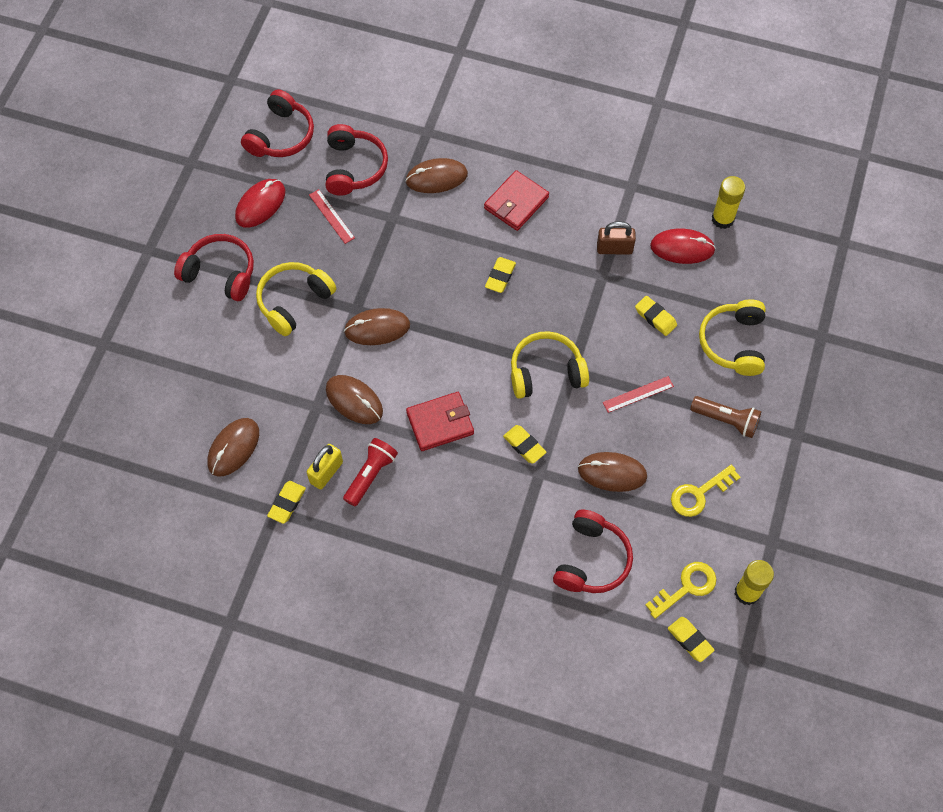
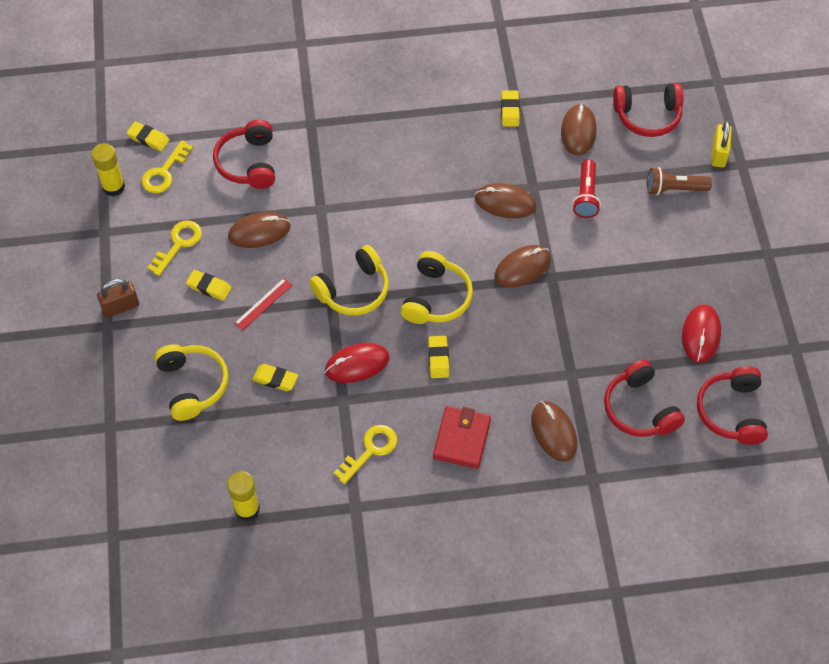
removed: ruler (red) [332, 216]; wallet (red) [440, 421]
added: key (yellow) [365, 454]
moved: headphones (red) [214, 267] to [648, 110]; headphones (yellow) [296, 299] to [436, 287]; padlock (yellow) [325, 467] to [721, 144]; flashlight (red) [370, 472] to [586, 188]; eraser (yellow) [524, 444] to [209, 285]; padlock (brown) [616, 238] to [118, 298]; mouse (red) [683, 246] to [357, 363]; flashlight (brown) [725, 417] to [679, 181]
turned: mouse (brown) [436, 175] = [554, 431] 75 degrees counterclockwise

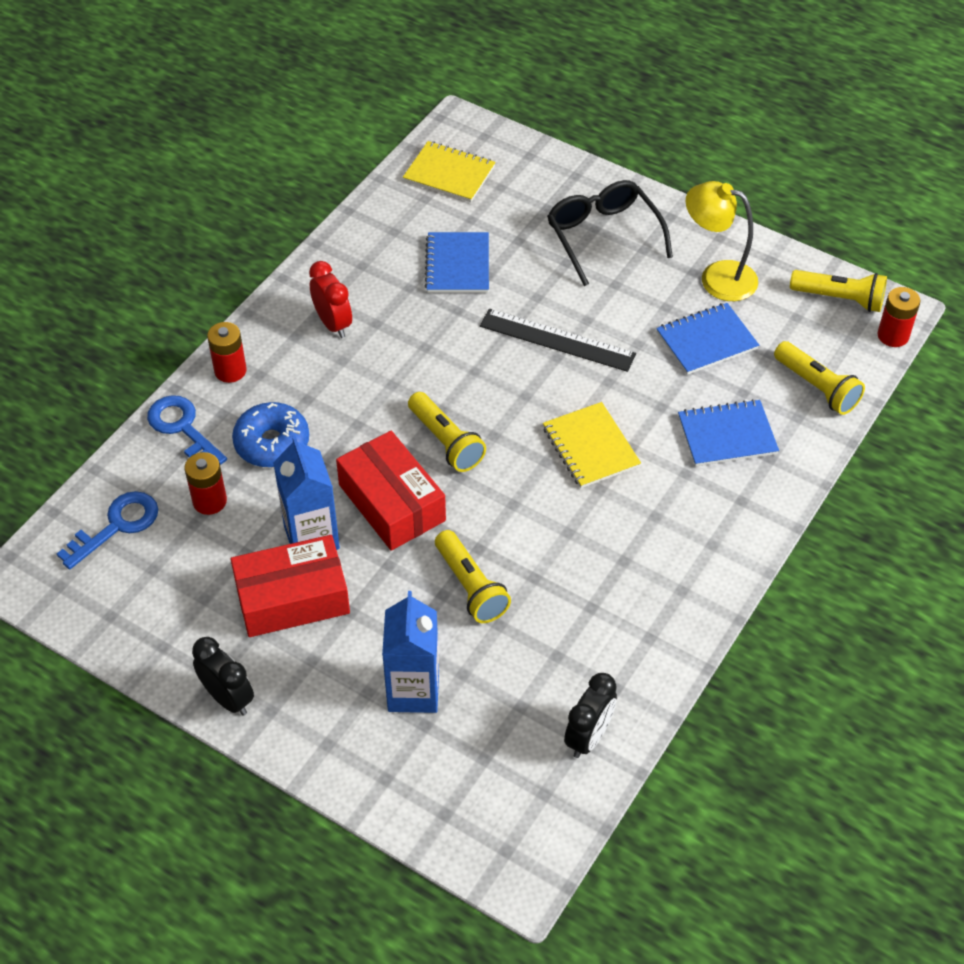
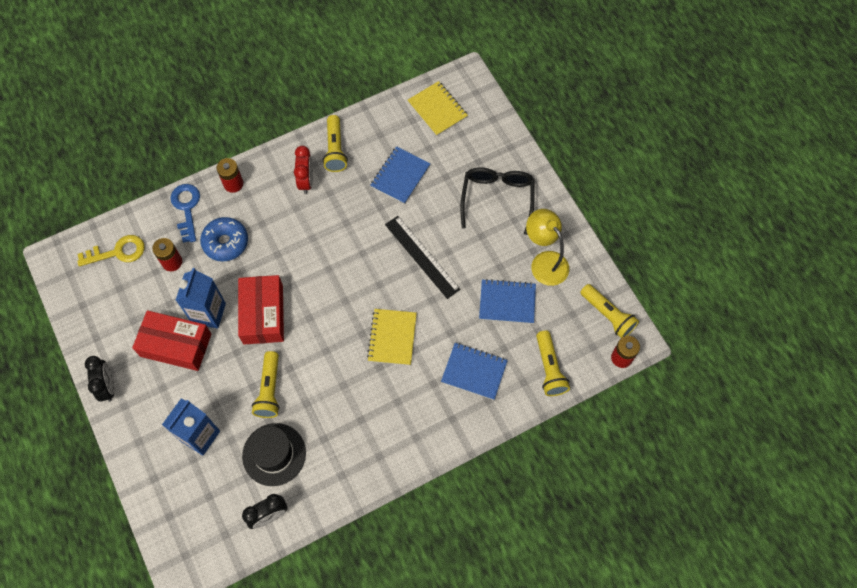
added: hat (black) [274, 454]
moved: flashlight (yellow) [447, 432] to [335, 143]
recoloured: key (blue) [107, 530] to key (yellow) [111, 251]

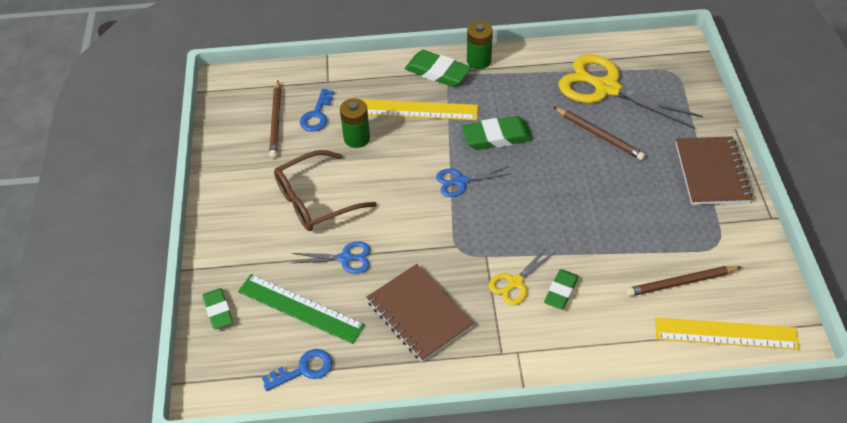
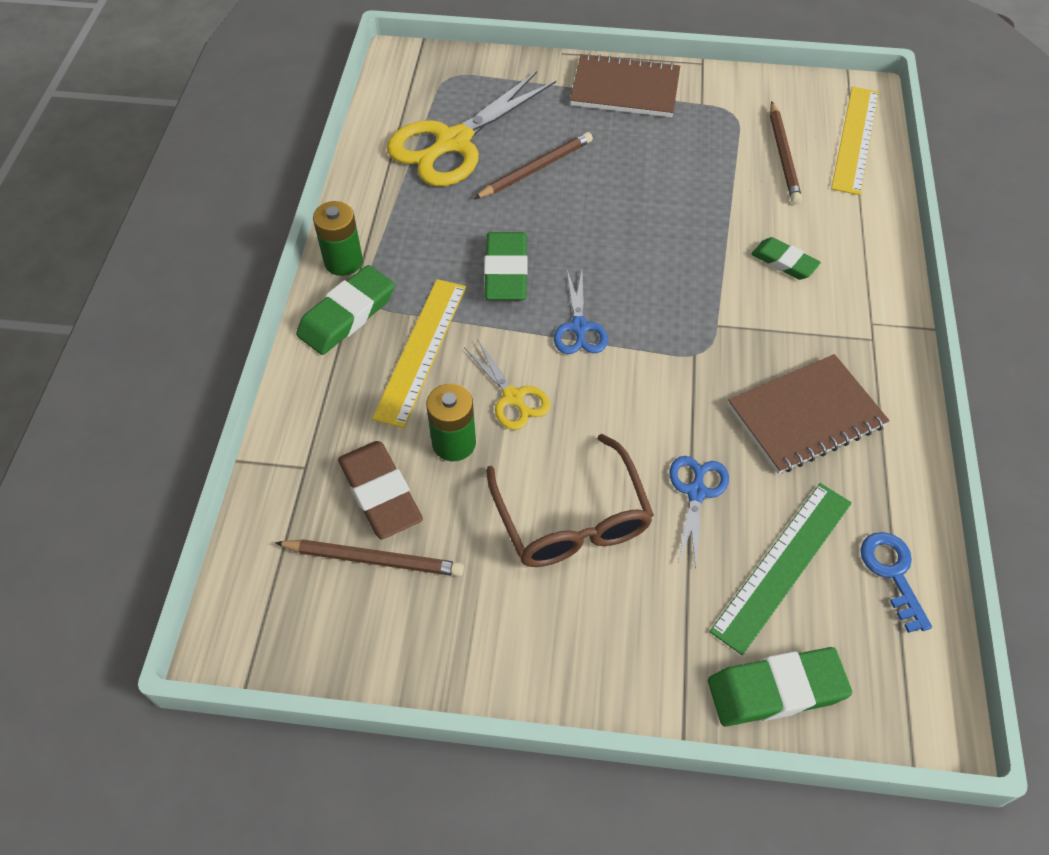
moved: scissors (yellow) [522, 275] to [507, 385]
replaced: key (blue) [317, 110] to eraser (brown) [380, 490]
resized: eraser (green) [218, 308] = [780, 687] x1.55

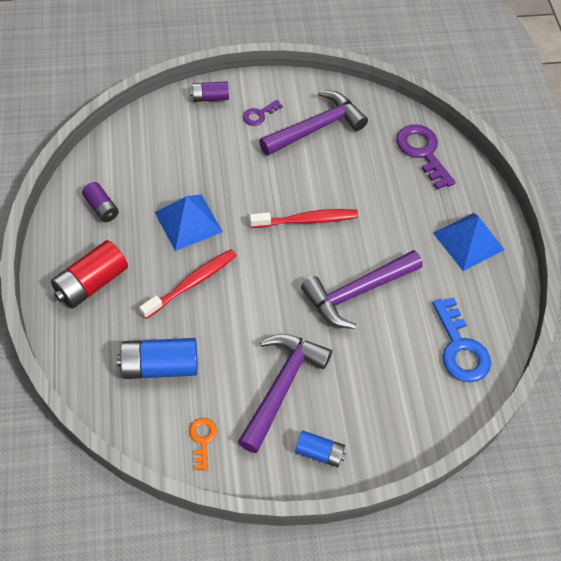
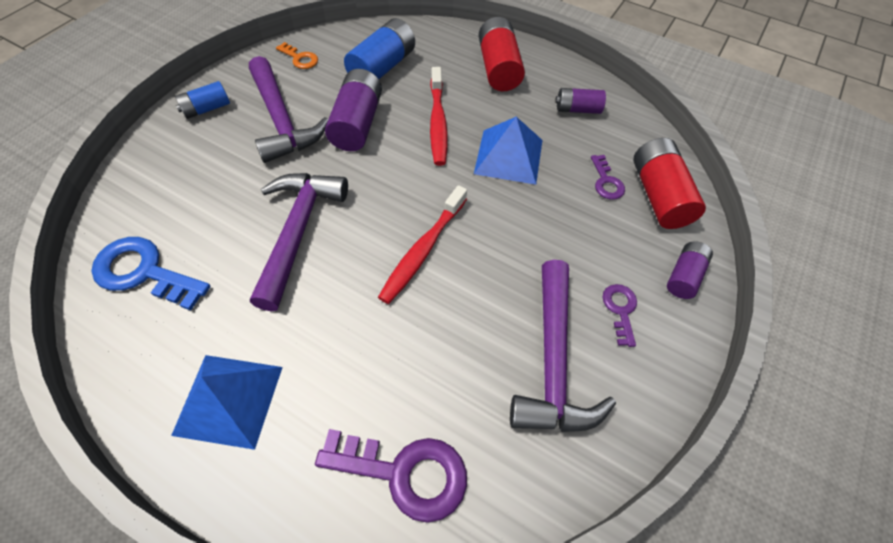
added: battery (purple) [353, 110]; key (purple) [608, 177]; battery (red) [669, 183]

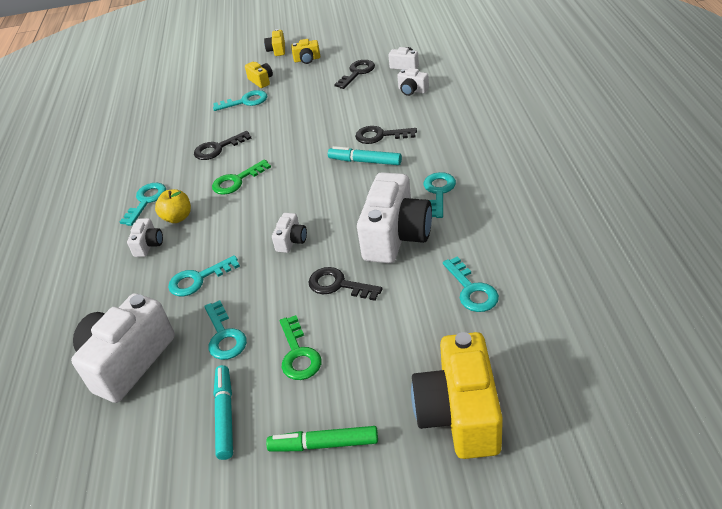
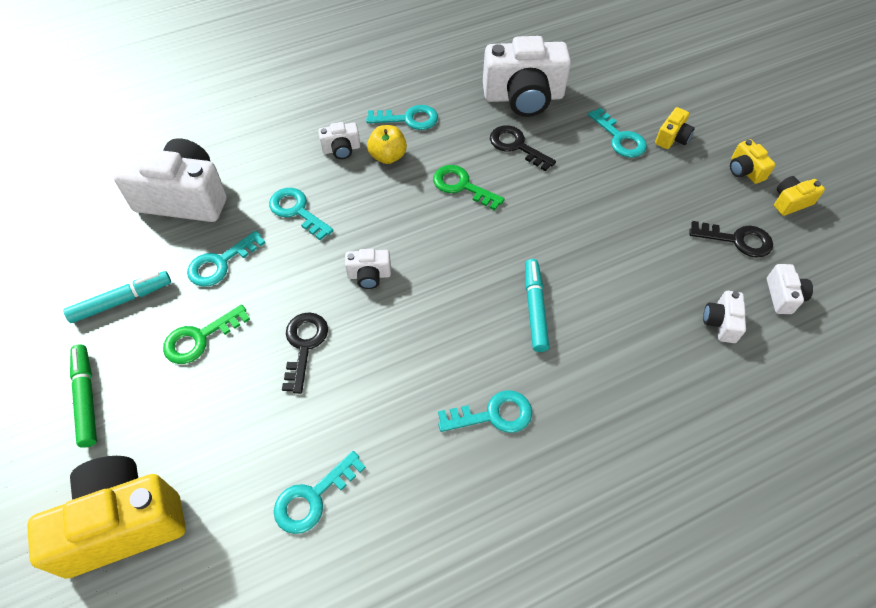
removed: key (black) [386, 135]
moved: camera (yellow) [274, 42] to [799, 196]; camera (white) [394, 217] to [527, 76]

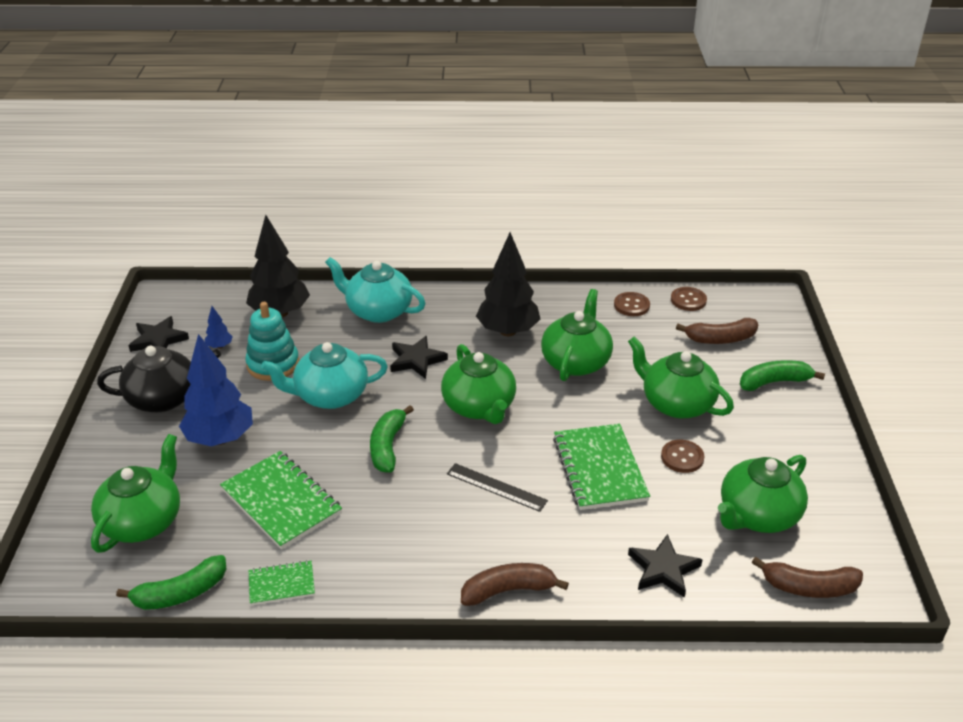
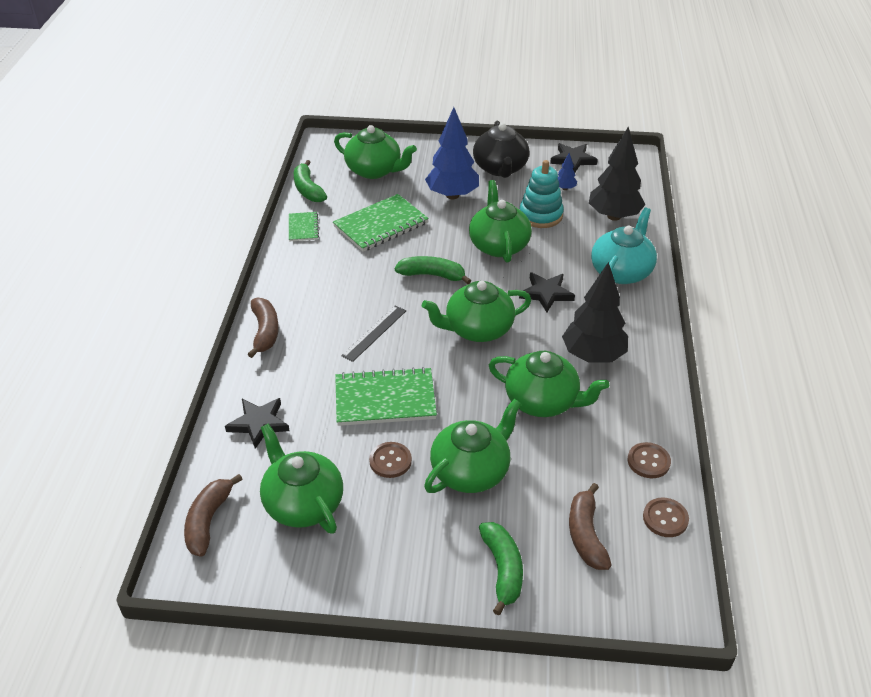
recoloured: teapot (turquoise) [324, 375] to teapot (green) [500, 221]

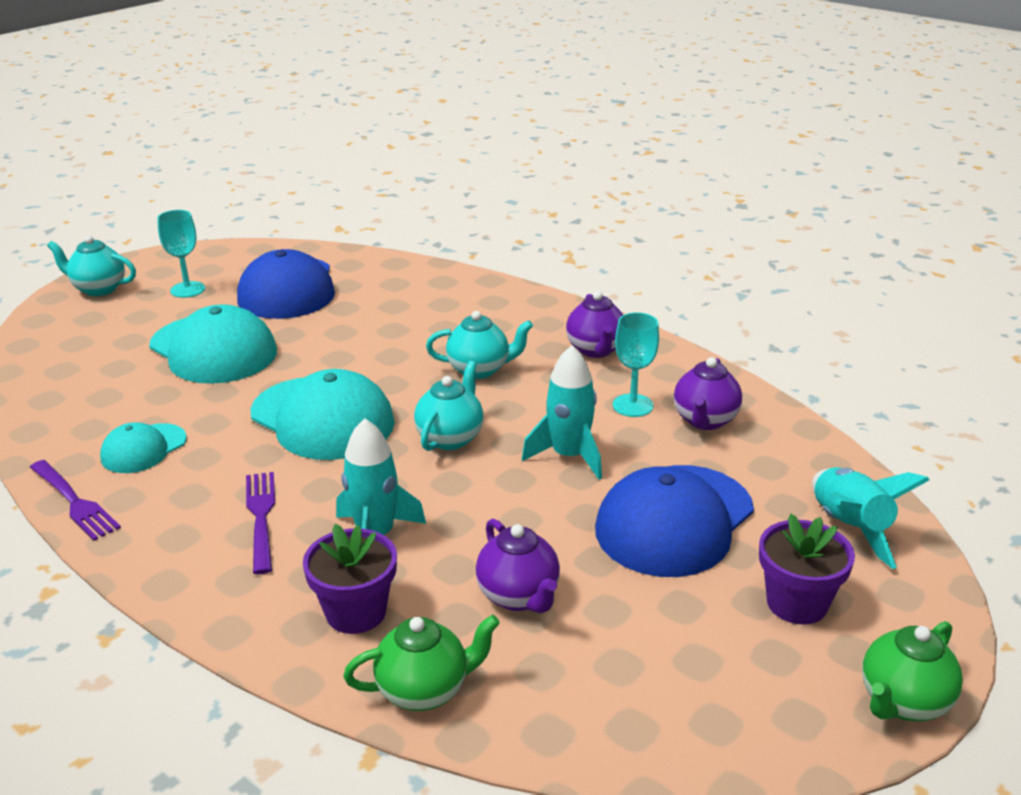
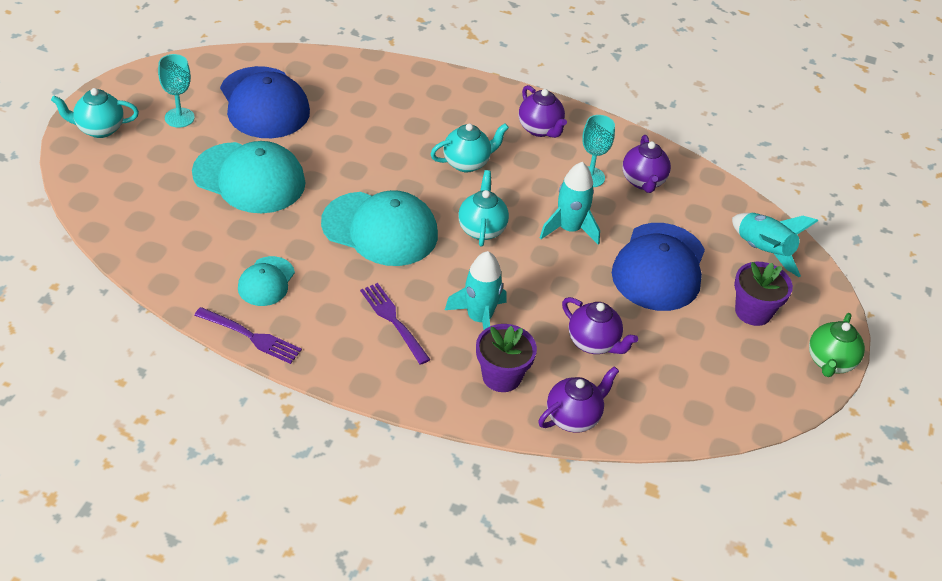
recoloured: teapot (green) [422, 663] to teapot (purple) [578, 399]

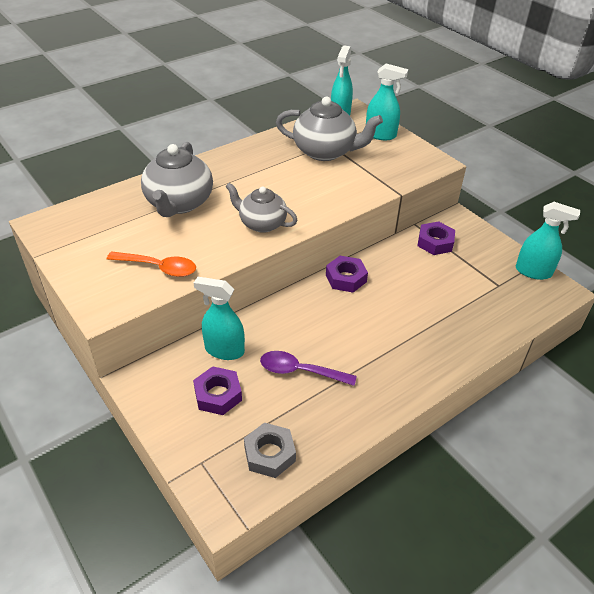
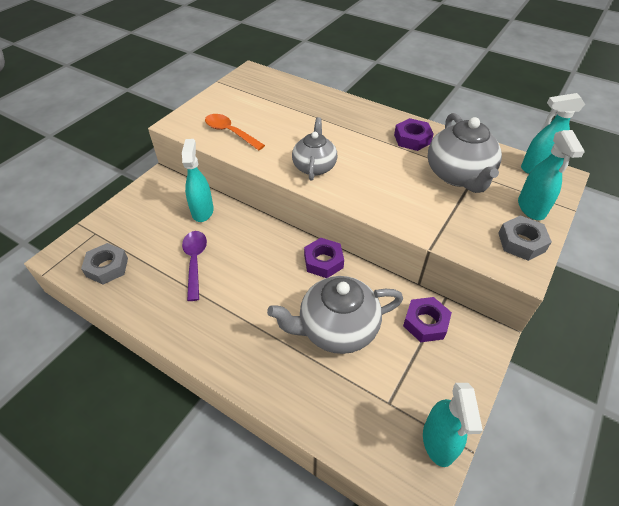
added: nut (grey) [525, 238]
moved: teapot (grey) [177, 179] to [335, 315]; nut (purple) [217, 390] to [414, 134]
turned: spoon (orange) [151, 264] = [235, 132] 135 degrees clockwise

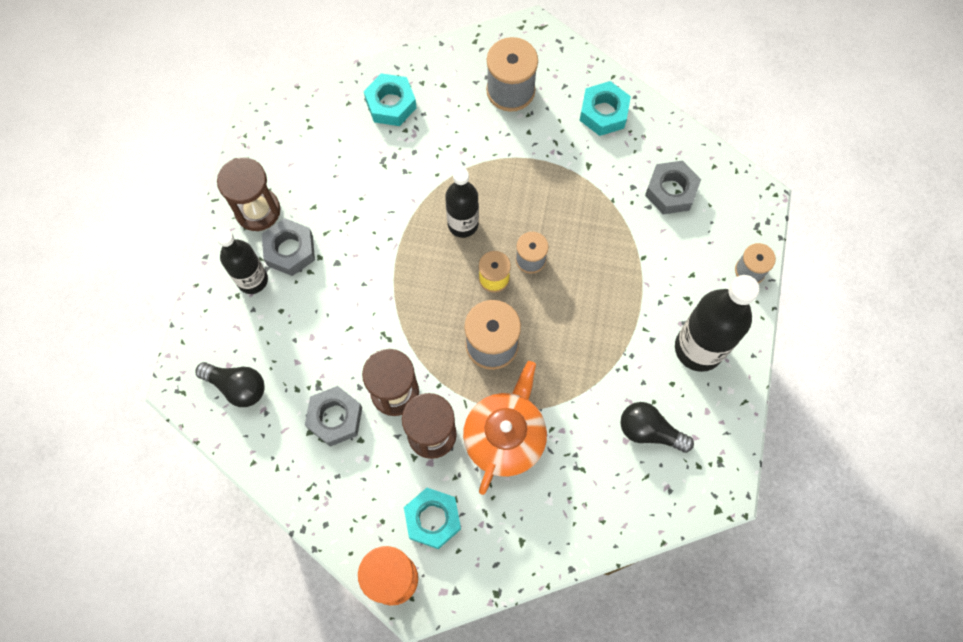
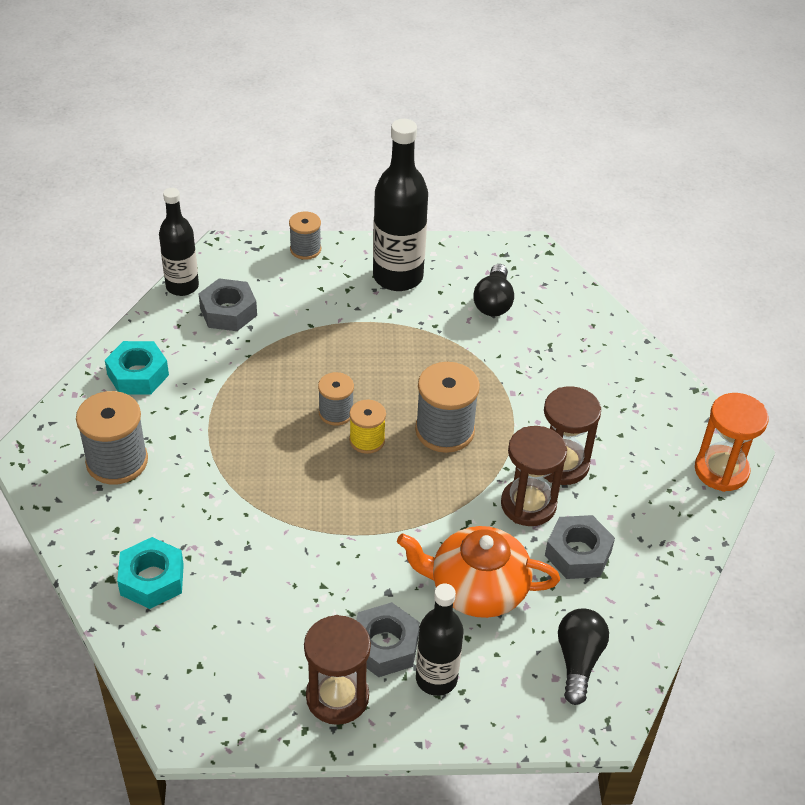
removed: nut (turquoise) [432, 518]
moved: bottle (black) [462, 203] to [179, 242]; teapot (orange) [505, 428] to [478, 572]

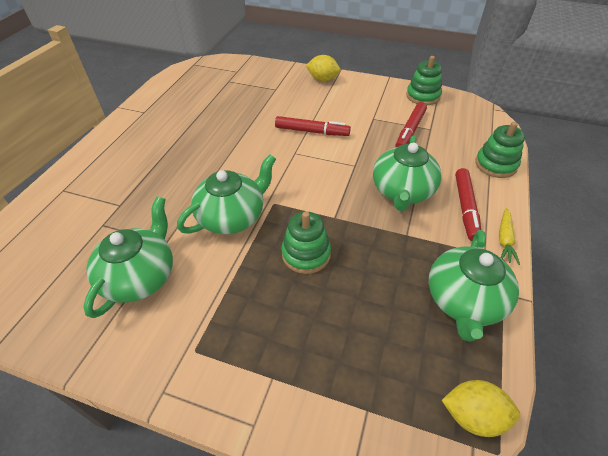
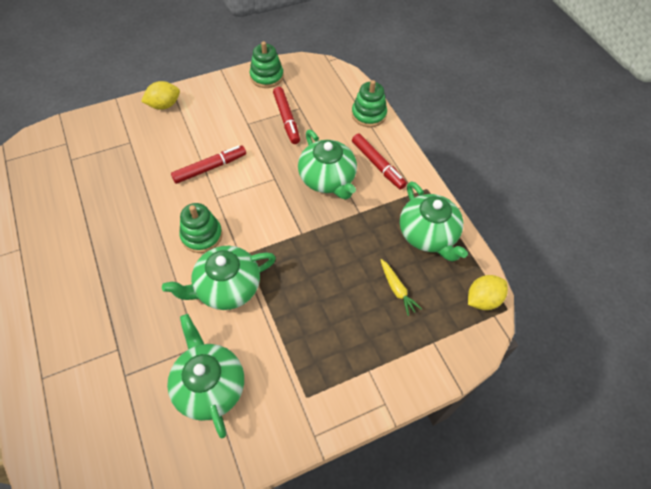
moved: stacking toy (green) [306, 242] to [201, 228]; carrot (yellow) [509, 236] to [401, 287]
turned: teapot (green) [226, 194] = [219, 278] 120 degrees counterclockwise

